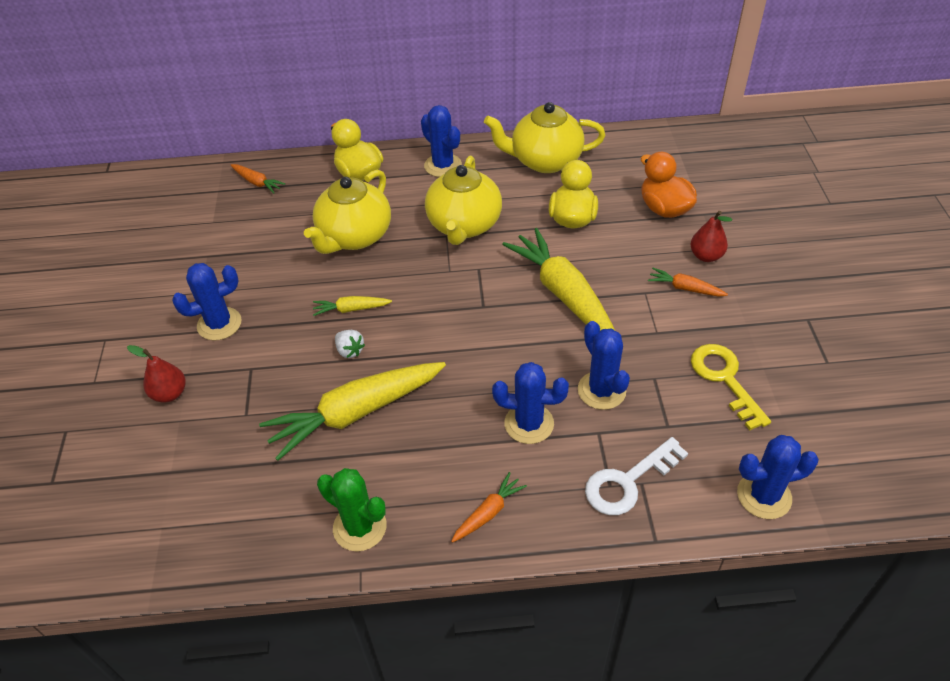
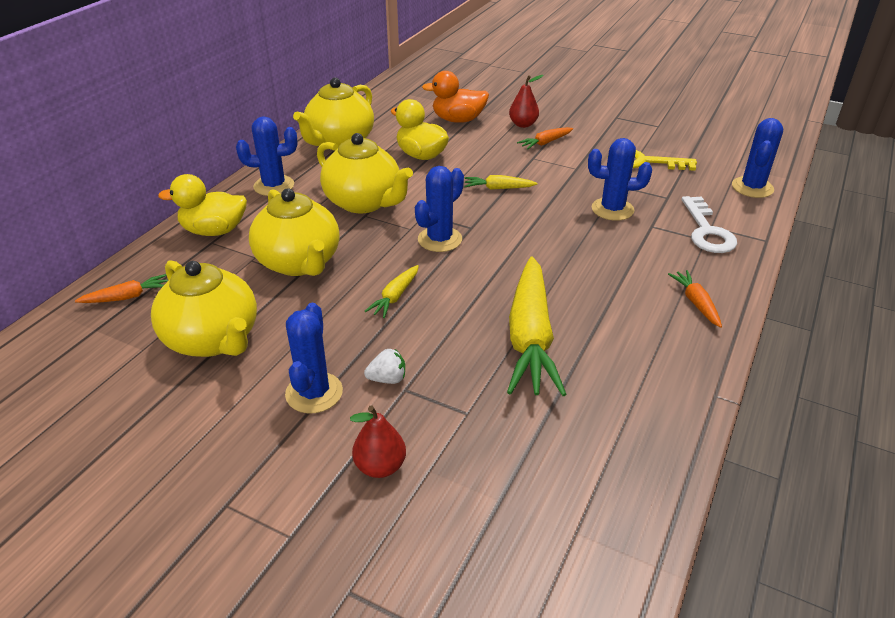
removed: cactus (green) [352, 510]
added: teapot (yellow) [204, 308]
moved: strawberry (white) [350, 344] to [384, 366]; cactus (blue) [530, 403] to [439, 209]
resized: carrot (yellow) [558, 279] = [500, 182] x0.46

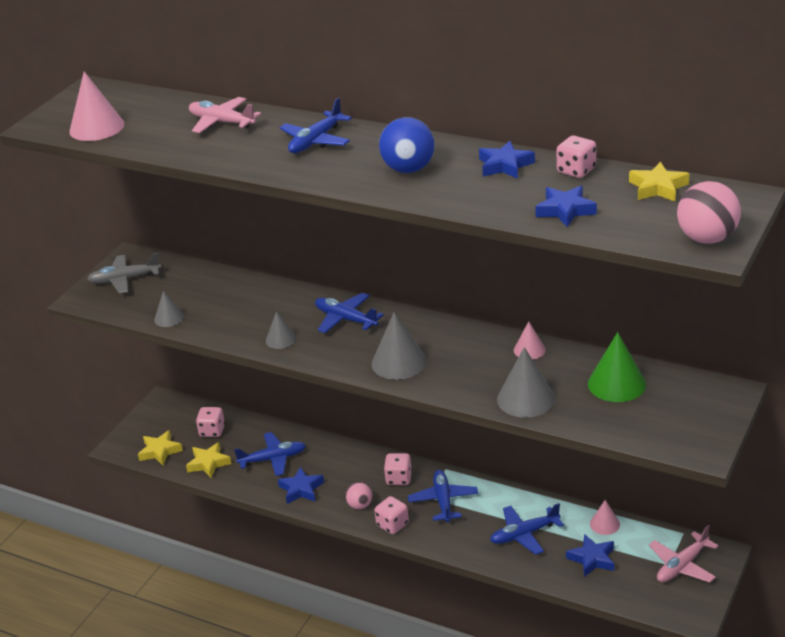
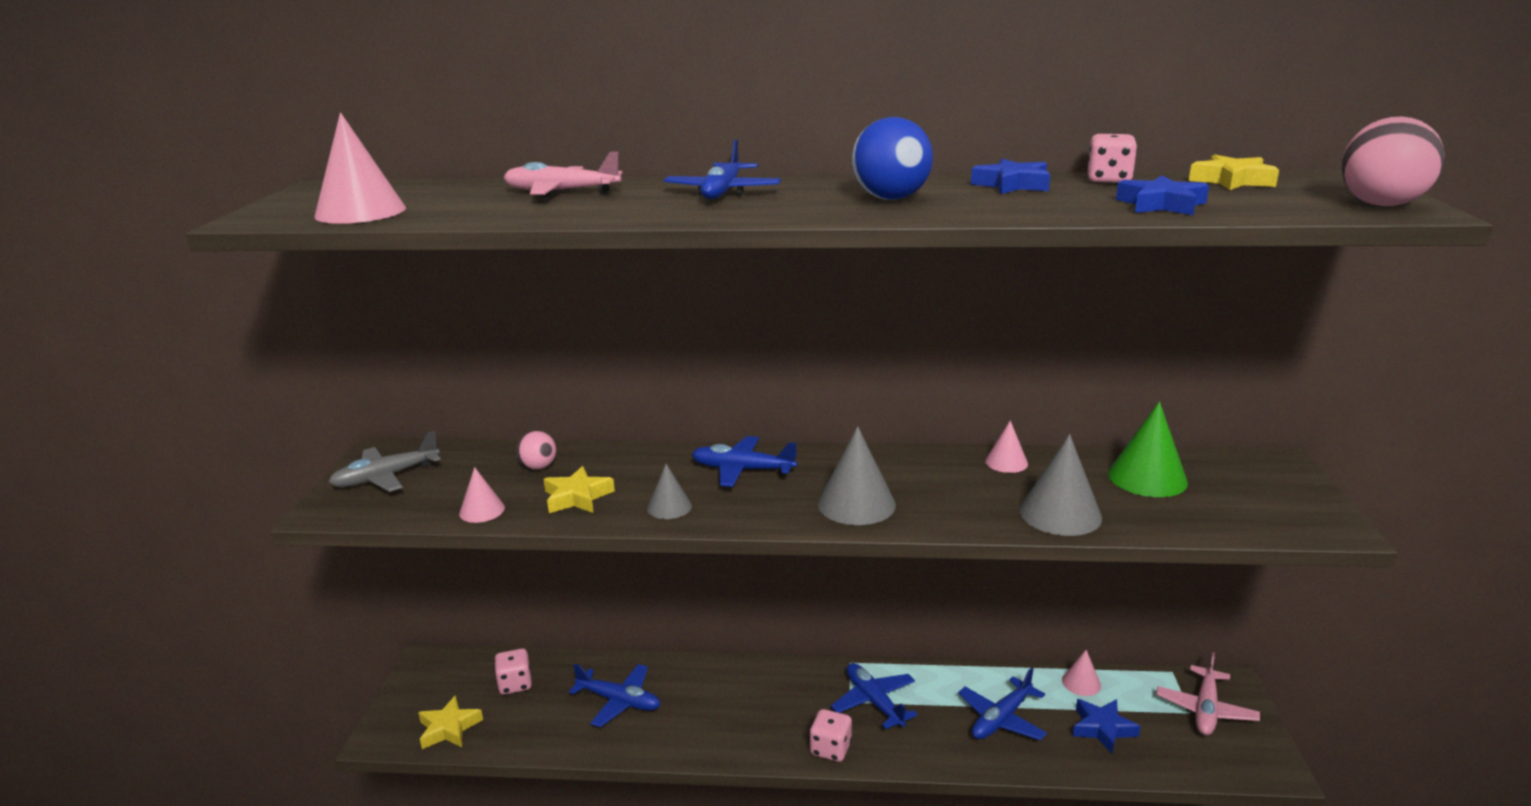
removed: star (blue) [301, 485]; dice (pink) [398, 469]
moved: star (yellow) [209, 460] to [579, 489]; ball (pink) [358, 495] to [536, 450]
recoloured: cone (grey) [169, 309] to cone (pink) [482, 495]
turned: plane (blue) [270, 454] = [614, 695] 60 degrees clockwise

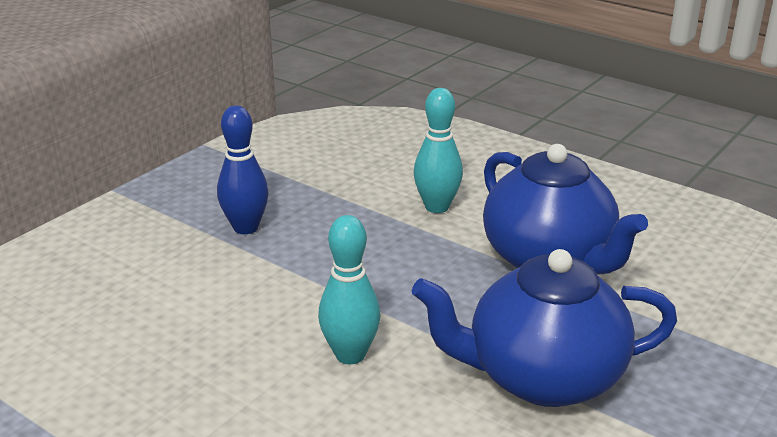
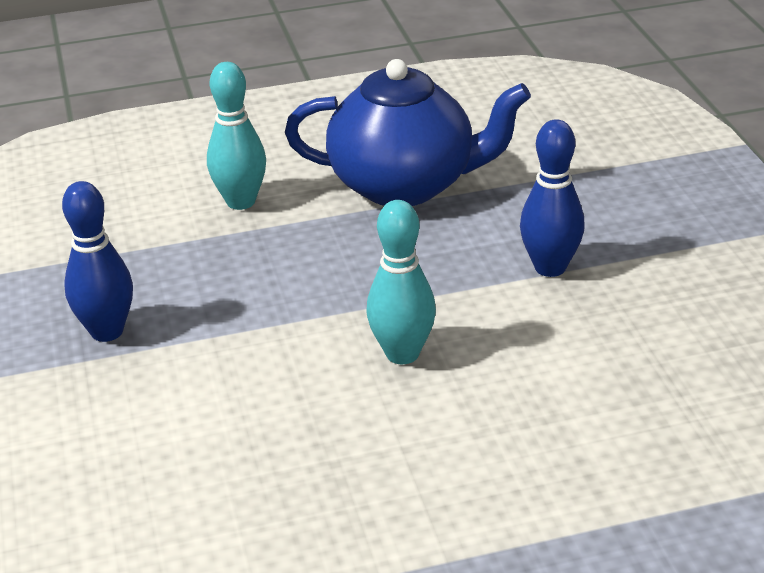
replaced: teapot (blue) [544, 328] to bowling pin (blue) [552, 198]

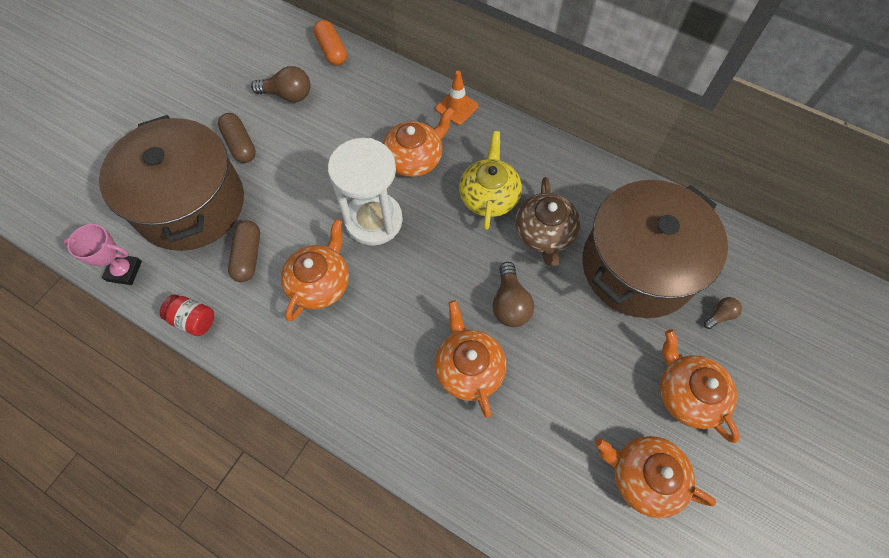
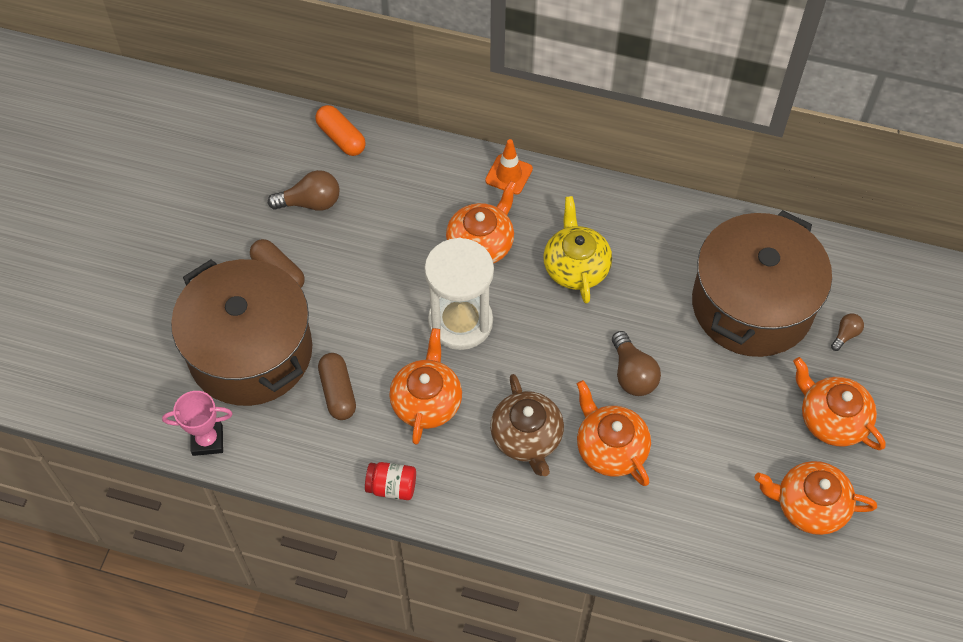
moved: jar (red) [187, 315] to [390, 481]; teapot (brown) [547, 221] to [527, 425]

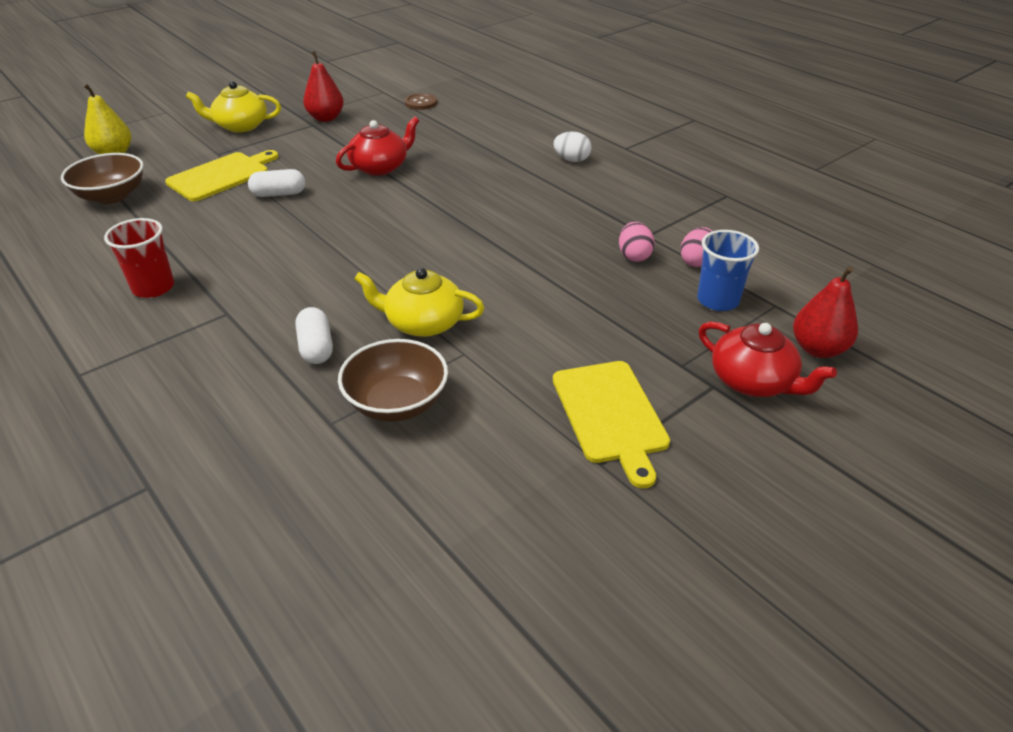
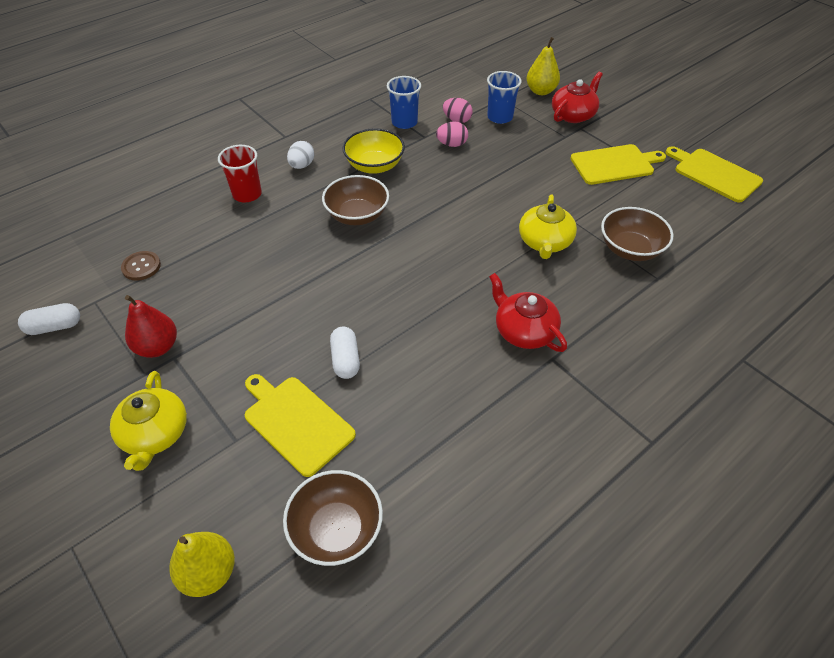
added: bowl (brown) [355, 200]; bowl (yellow) [374, 151]; cup (blue) [404, 102]; cutting board (yellow) [714, 174]
moved: cup (red) [139, 258] to [240, 173]; capsule (white) [314, 335] to [49, 319]; teapot (red) [377, 146] to [528, 312]
recoloured: pear (red) [825, 312] to pear (yellow) [543, 66]

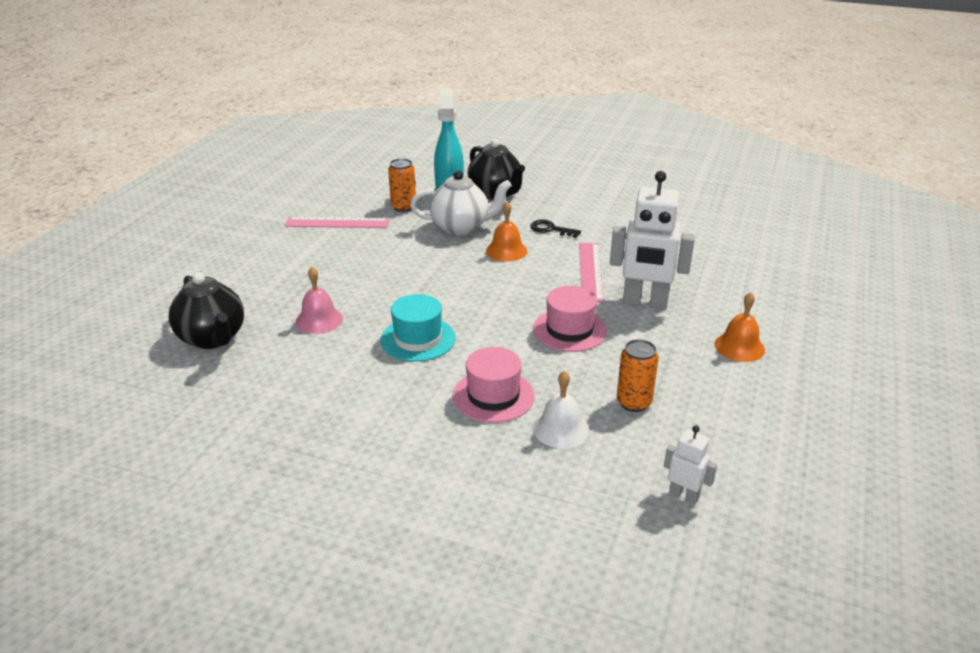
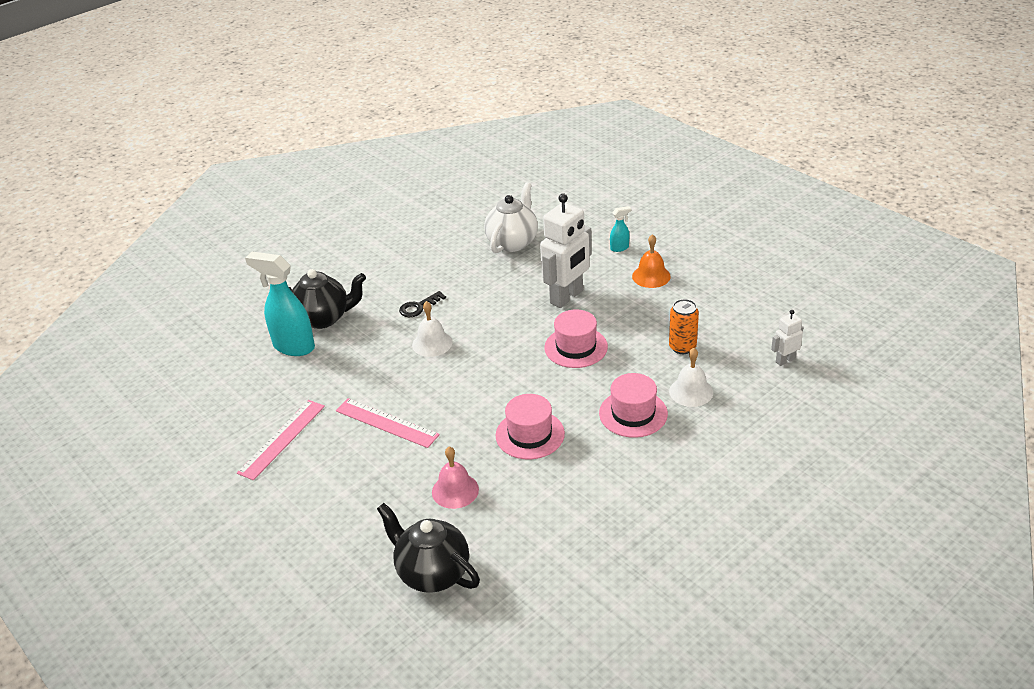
removed: can (orange) [402, 185]
added: spray bottle (turquoise) [620, 229]
moved: teapot (white) [461, 202] to [511, 217]; ruler (pink) [591, 273] to [388, 423]
recoloured: hat (turquoise) [418, 328] to hat (pink) [530, 426]; bell (orange) [506, 231] to bell (white) [432, 329]
turned: teapot (black) [206, 310] = [428, 548] 135 degrees counterclockwise

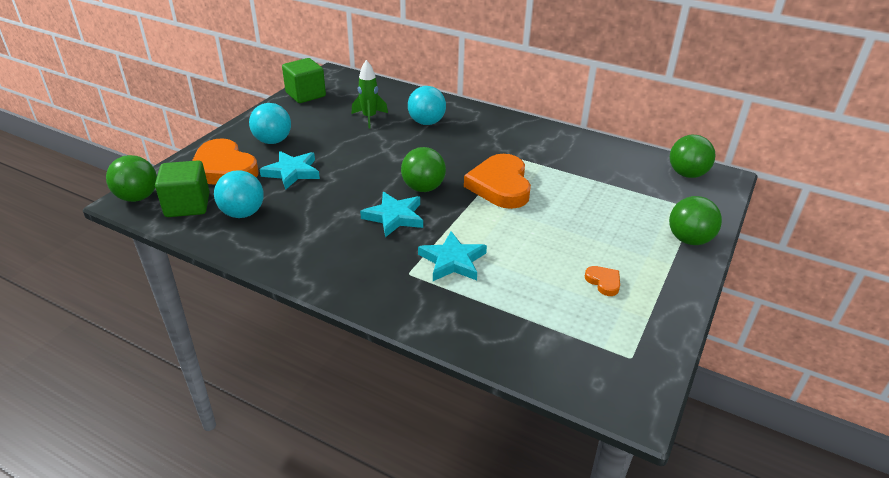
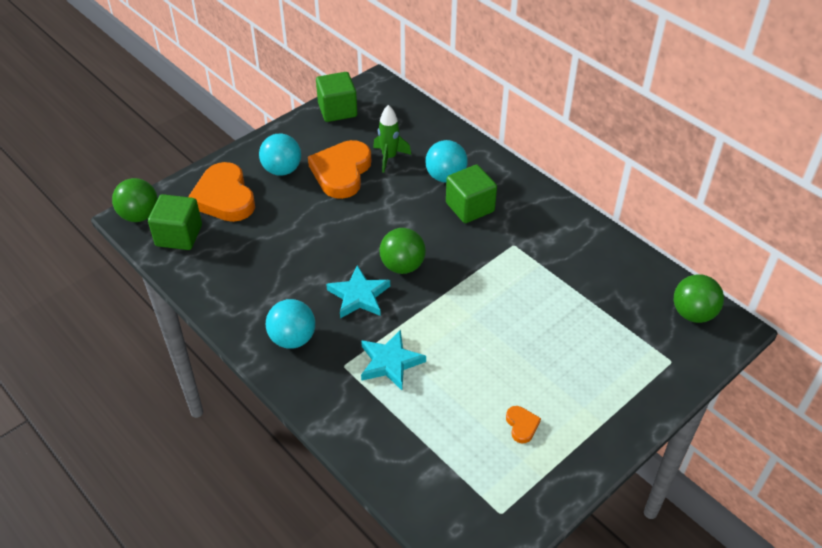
removed: star (turquoise) [290, 170]; ball (green) [695, 220]
added: cube (green) [471, 194]
moved: ball (turquoise) [239, 194] to [290, 324]; heart (orange) [497, 181] to [339, 169]

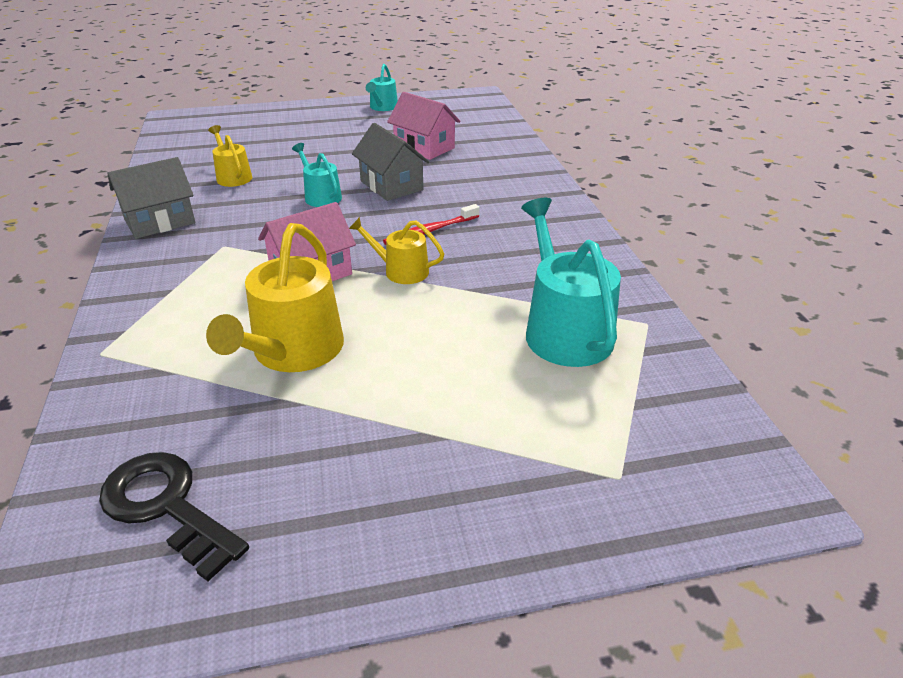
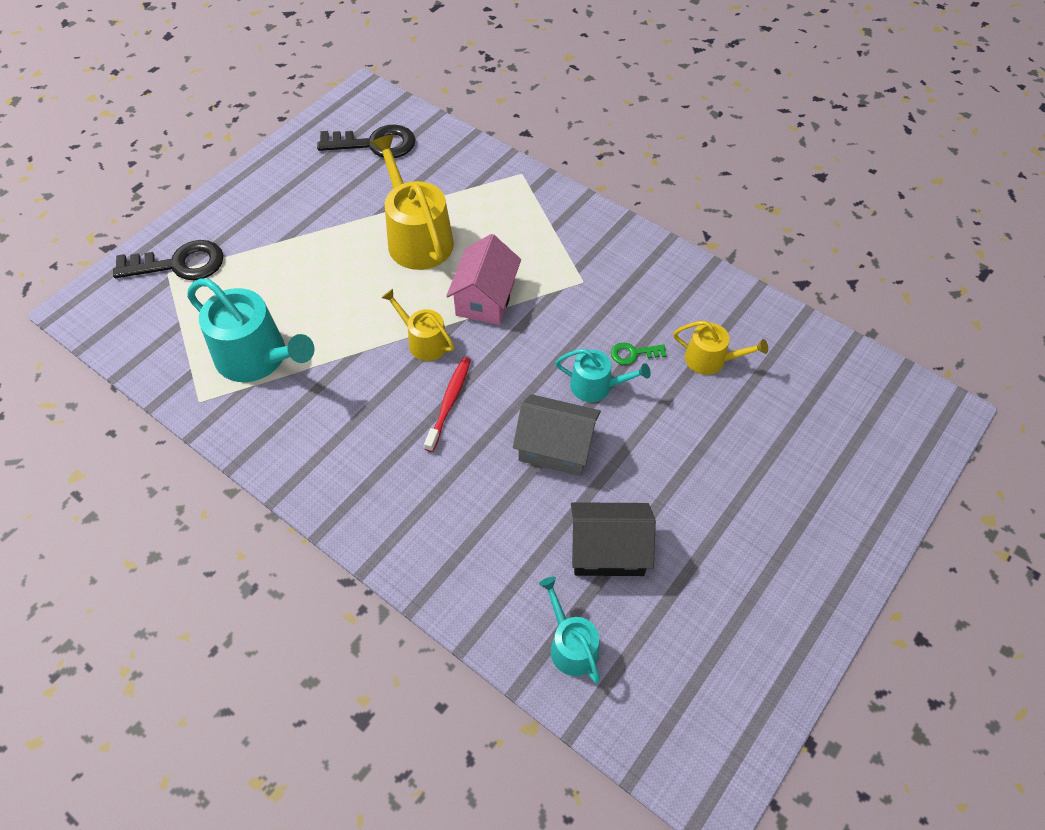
removed: house (grey) [151, 198]
added: key (black) [168, 260]; key (green) [639, 353]
moved: watering can (turquoise) [382, 87] to [569, 630]
recoloured: house (pink) [423, 126] to house (black) [613, 539]
turned: watering can (yellow) [396, 250] = [418, 325] 120 degrees counterclockwise

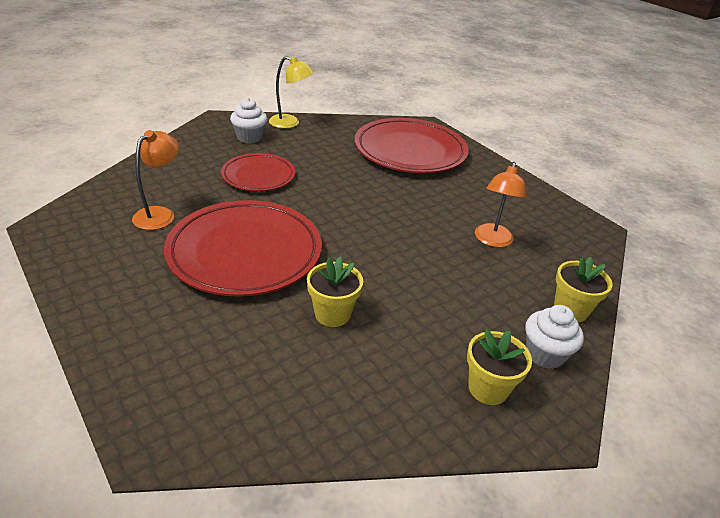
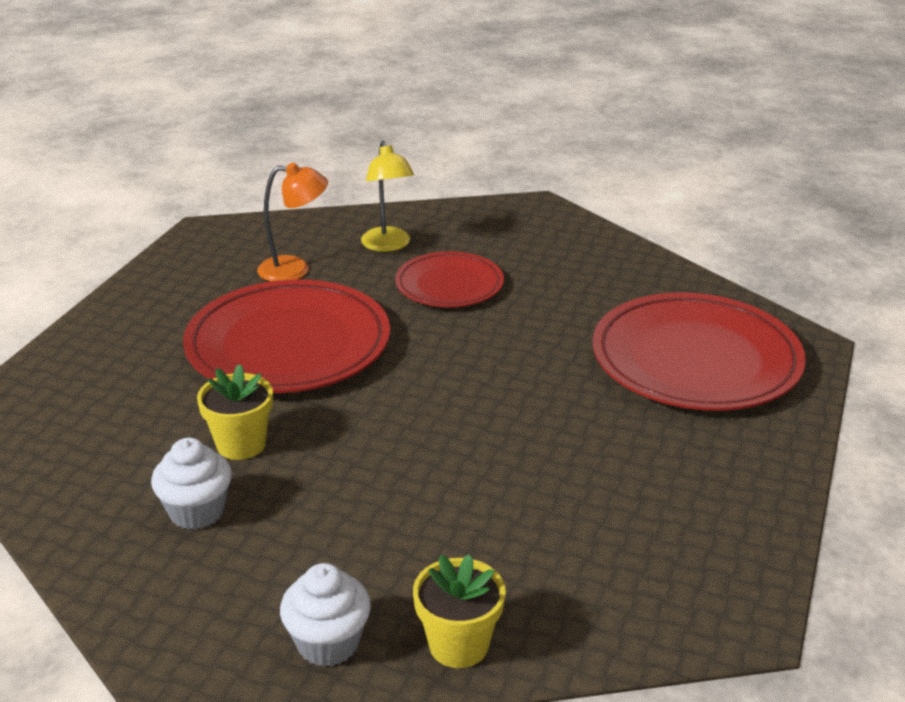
removed: flower pot (yellow) [499, 367]; lamp (orange) [501, 204]
moved: cupcake (white) [248, 121] to [191, 484]; lamp (yellow) [291, 92] to [387, 196]

